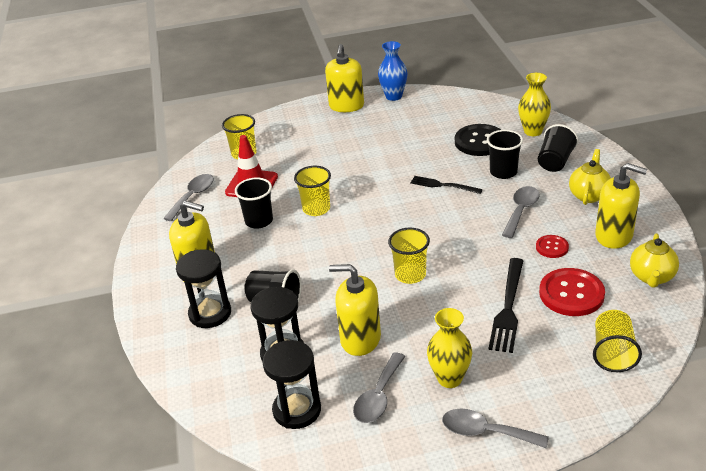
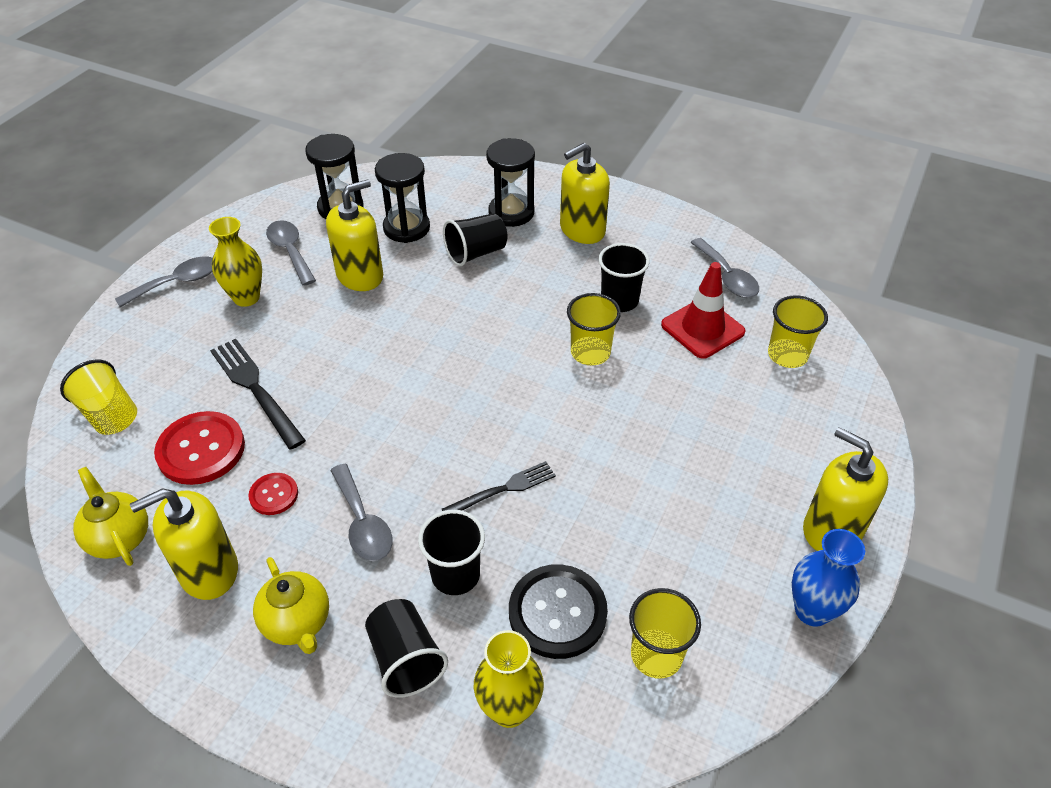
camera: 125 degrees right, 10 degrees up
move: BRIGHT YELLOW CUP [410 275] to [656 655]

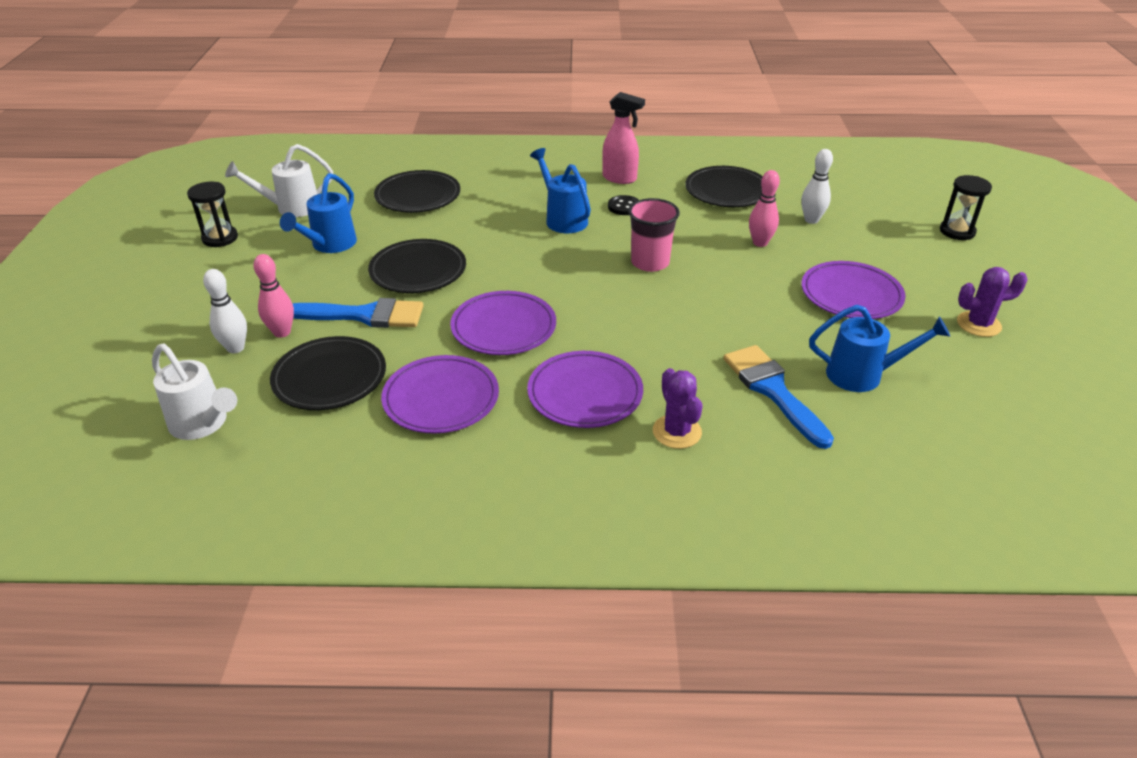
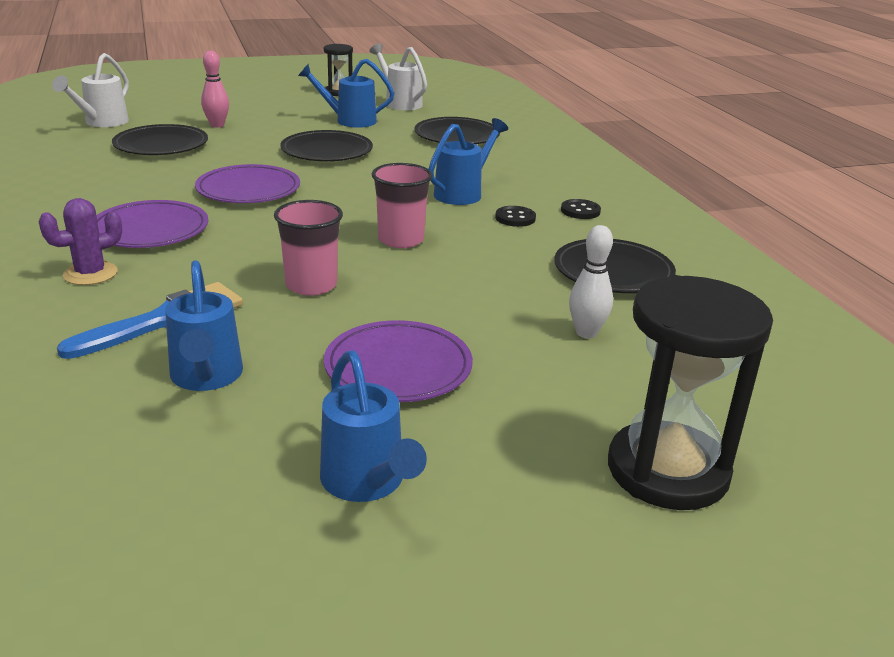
camera: 70 degrees right, 10 degrees down
delete: PURE WHITE BOWLING PIN [235 348]; BLUE BRUSH [364 315]; VIOLET DINNER PLATE [441 398]; ROSE-PINK BOWLING PIN [760 243]
insert: ROSE-PINK CUP [311 285]
replace: ROSE-PINK SPRAY CLEANER [620 178] to EBONY BUTTON [580 211]; VIOLET SAGUARO CACTUS [978 324] to BLUE SPRINKLING CAN [367 482]
resize: EBONY HOURGLASS [957 231] = [667 470] x1.87

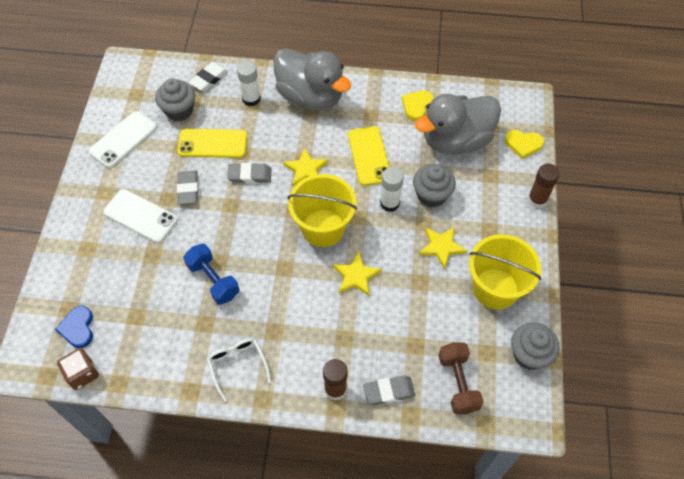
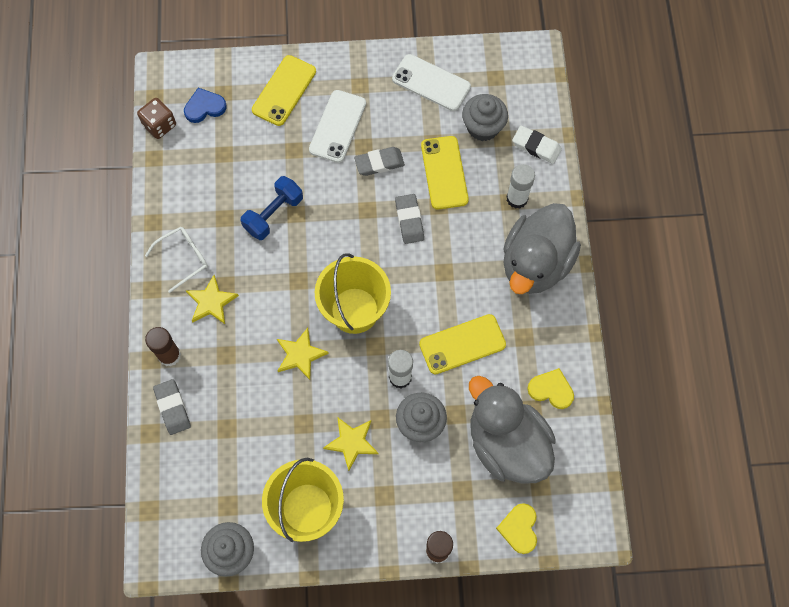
camera: 80 degrees right, 10 degrees up
delete: RUSSET FREE WEIGHT [458 383]
insert: BRIGHT YELLOW SMARTPHONE [284 91]
move: BRIGHT YELLOW STAR SHAPE [306 169] to [211 302]

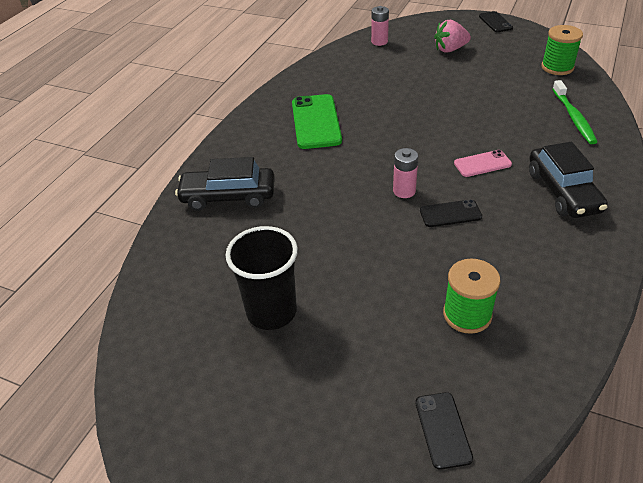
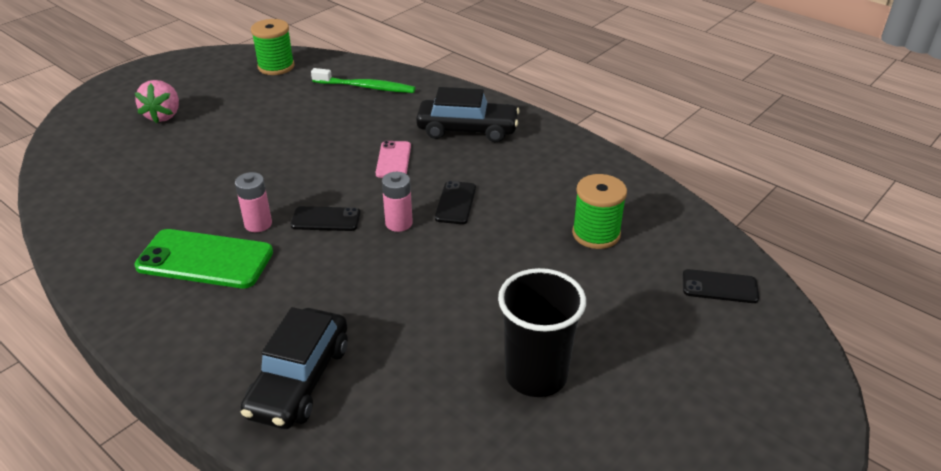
camera: 75 degrees left, 5 degrees down
move: ROSE-PINK AA BATTERY [379 42] to [258 224]; EBONY SMARTPHONE [495 22] to [326 219]

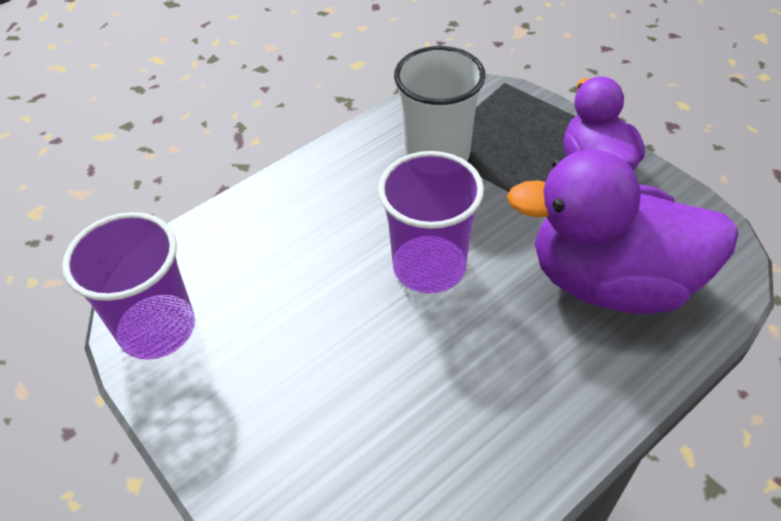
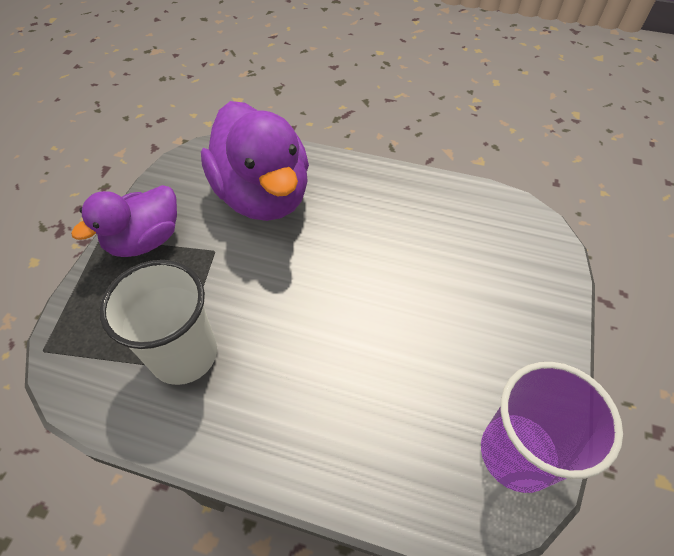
camera: 125 degrees left, 5 degrees up
delete: VIOLET CUP [429 266]

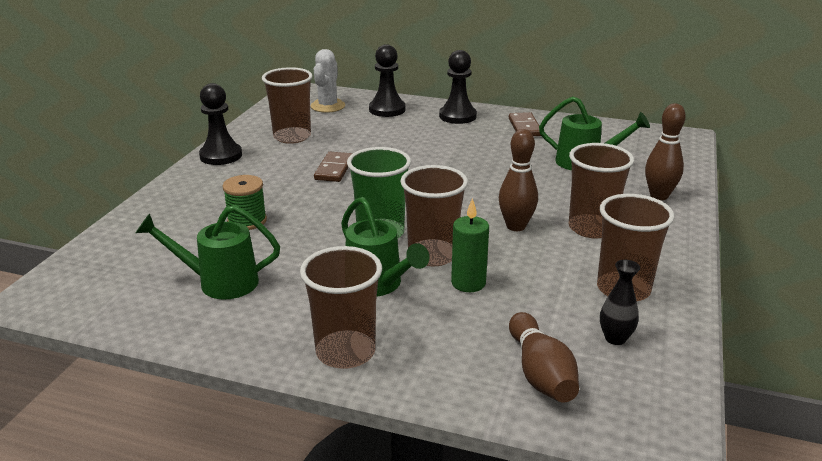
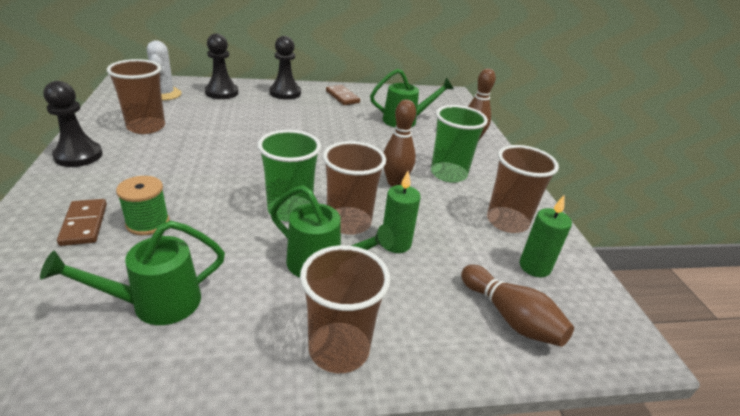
camera: 30 degrees left, 5 degrees up
move: RUSSET DOMINO TILE [334 169] to [84 224]
replace: EBONY TALL VASE [615 338] to LEAF-GREEN CANDLE [534 267]
recolor: RUSSET CUP [591 228] to LEAF-GREEN CUP [448 174]

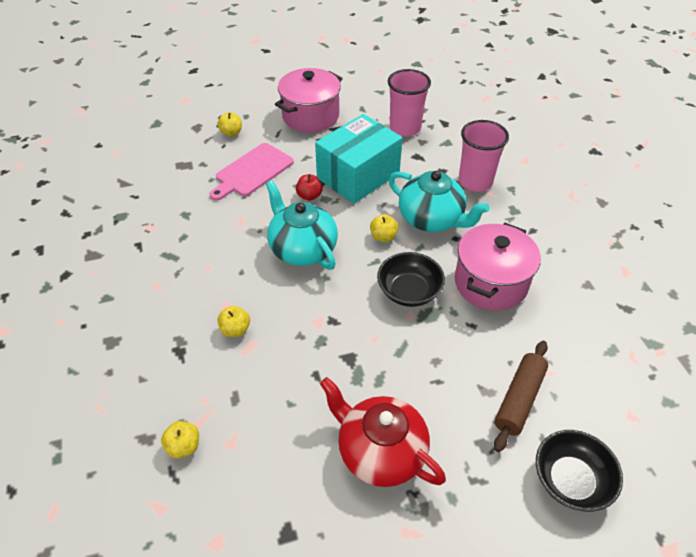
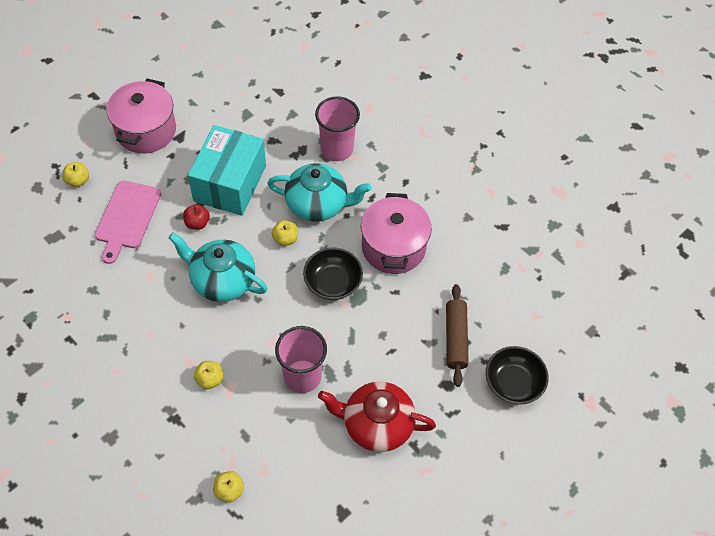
camera: 30 degrees left, 10 degrees up
move: ROSE-PINK CUP [405 128] to [302 376]

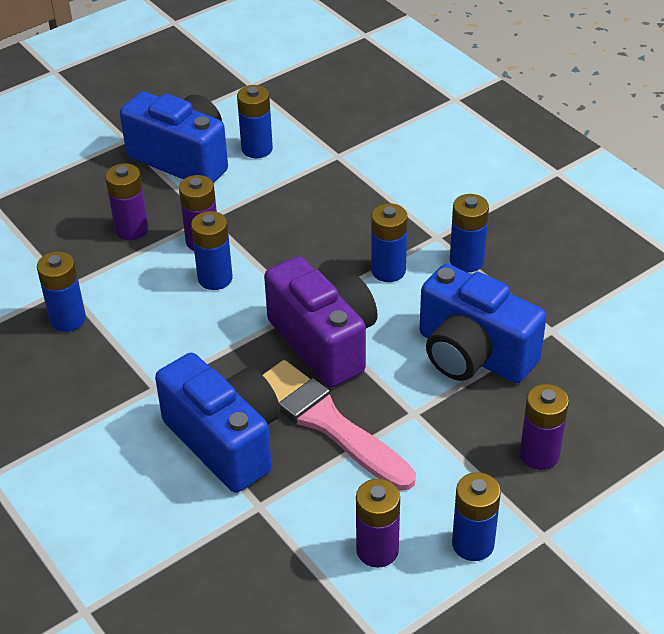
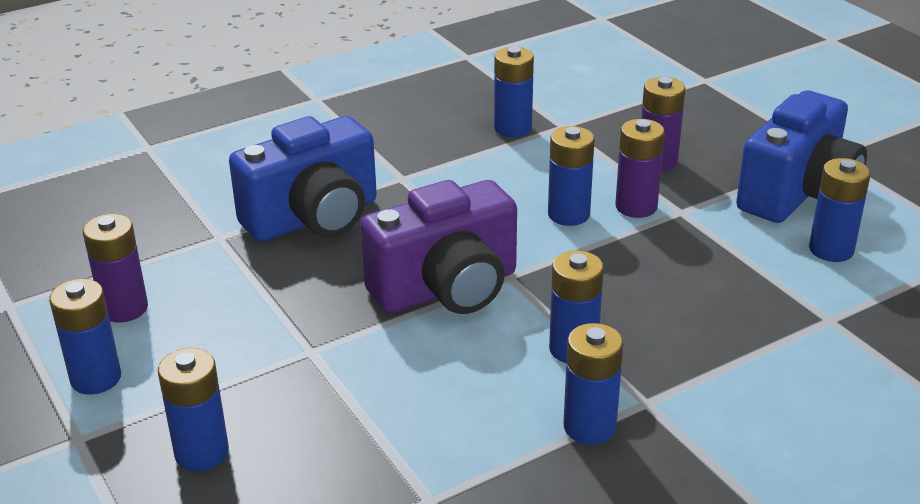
camera: 95 degrees right, 10 degrees down
delete: ROSE-PINK BRUSH [328 423]; BLUE PHOTO CAMERA [473 354]
recolor: VIOLET AA BATTERY [539 454] to BLUE AA BATTERY [202 452]

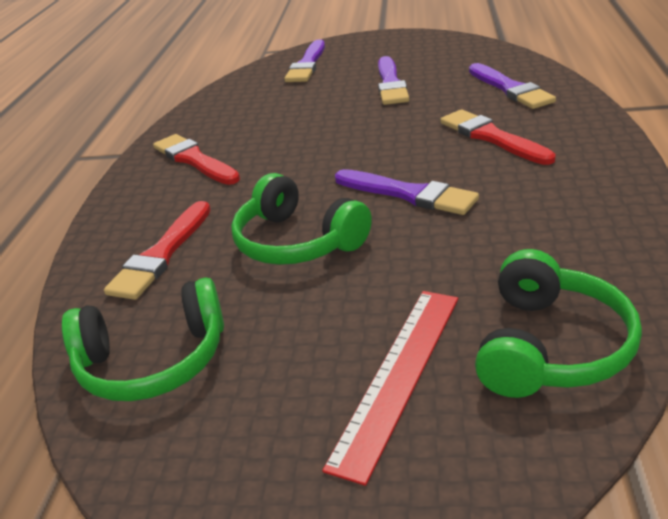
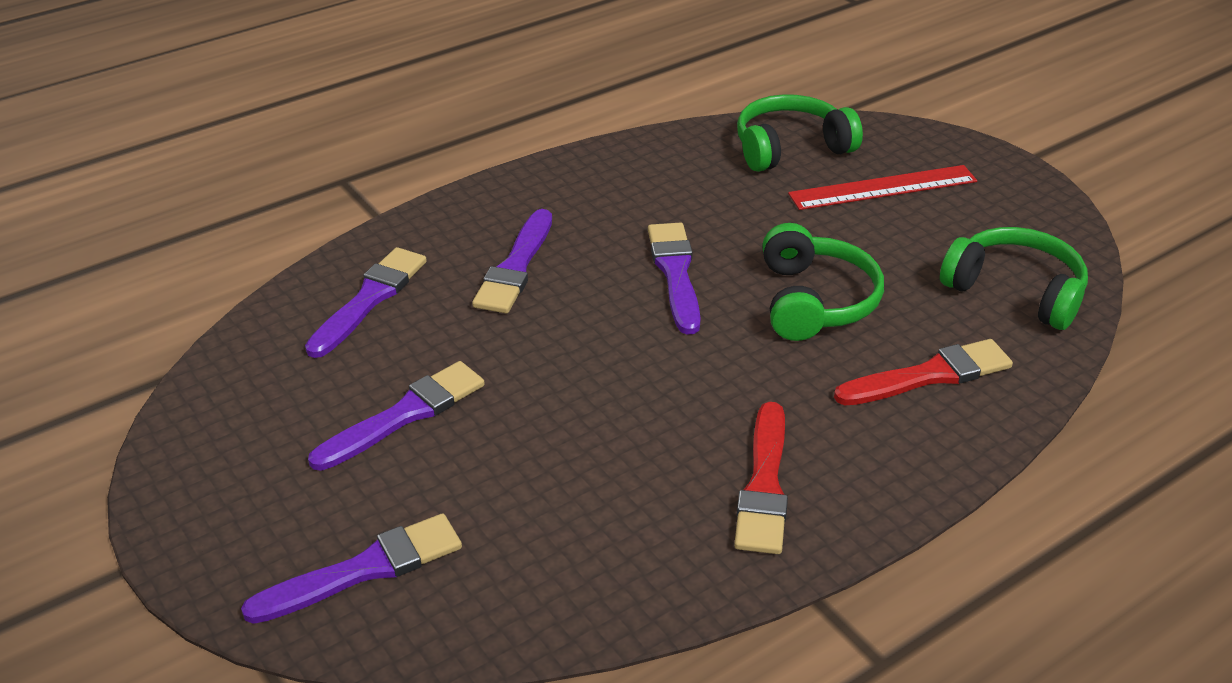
camera: 135 degrees left, 5 degrees up
recolor: RED BRUSH [492 137] to VIOLET BRUSH [515 267]

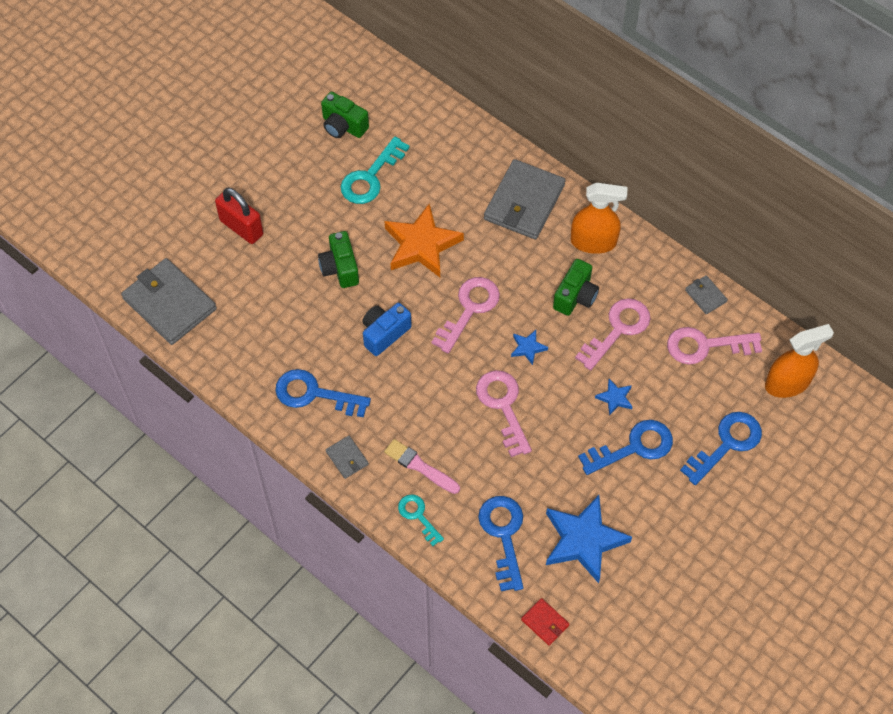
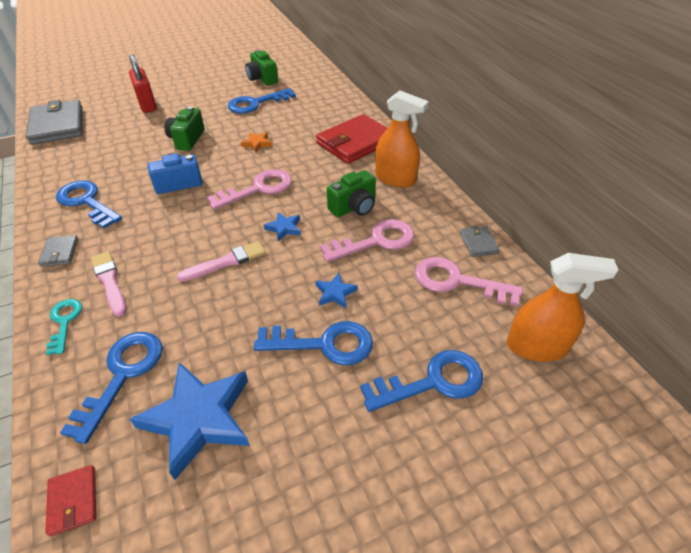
camera: 25 degrees right, 15 degrees down
replace: ROSE-PINK LATCHKEY [503 406] to ROSE-PINK BRUSH [225 262]
recolor: TEAL LATCHKEY [370 177] to BLUE LATCHKEY [256 103]; GRAY WALLET [524 202] to RED WALLET [355 142]
resize: ORANGE STAR SHAPE [421 245] = [257 144] x0.45

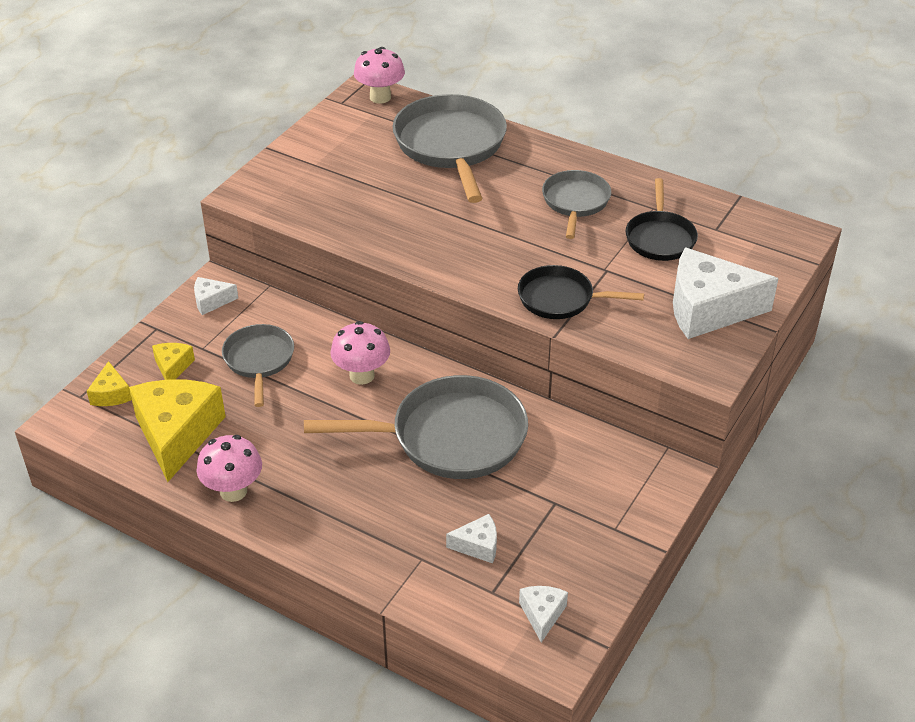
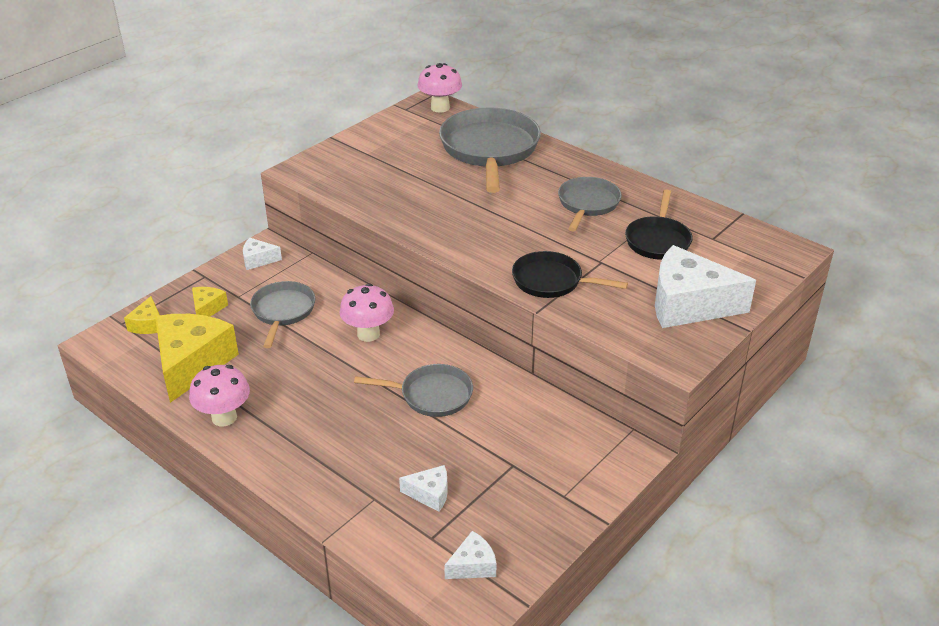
camera: 10 degrees right, 5 degrees down
rotate: PURE WHITE CHEESE [542 614] = [473 565] 45 degrees clockwise
resize: GRAY SKILLET [449 437] = [431 395] x0.58

